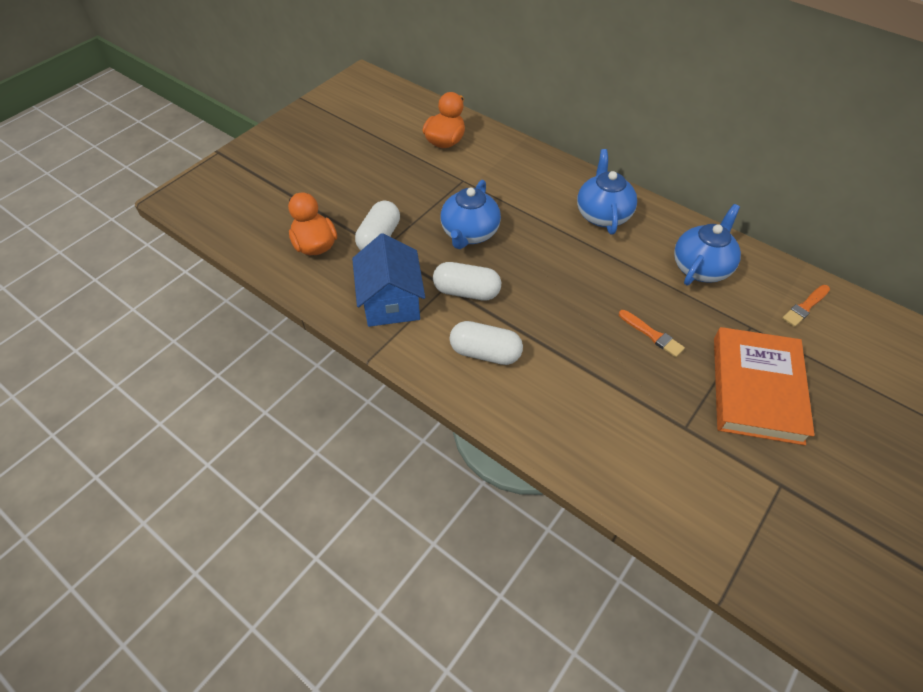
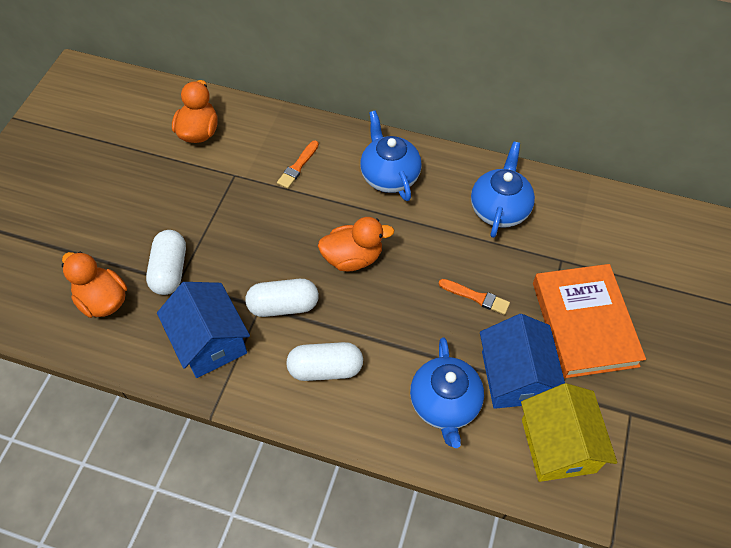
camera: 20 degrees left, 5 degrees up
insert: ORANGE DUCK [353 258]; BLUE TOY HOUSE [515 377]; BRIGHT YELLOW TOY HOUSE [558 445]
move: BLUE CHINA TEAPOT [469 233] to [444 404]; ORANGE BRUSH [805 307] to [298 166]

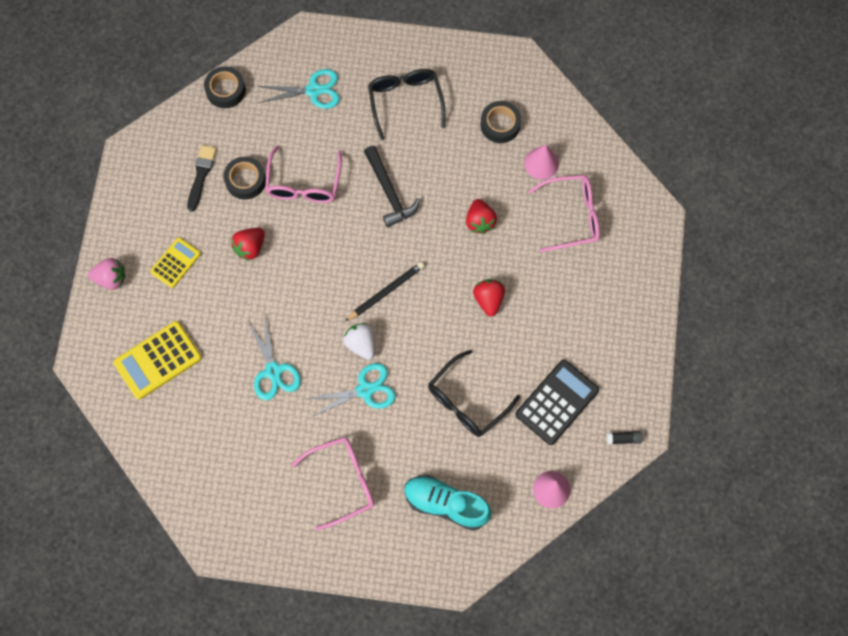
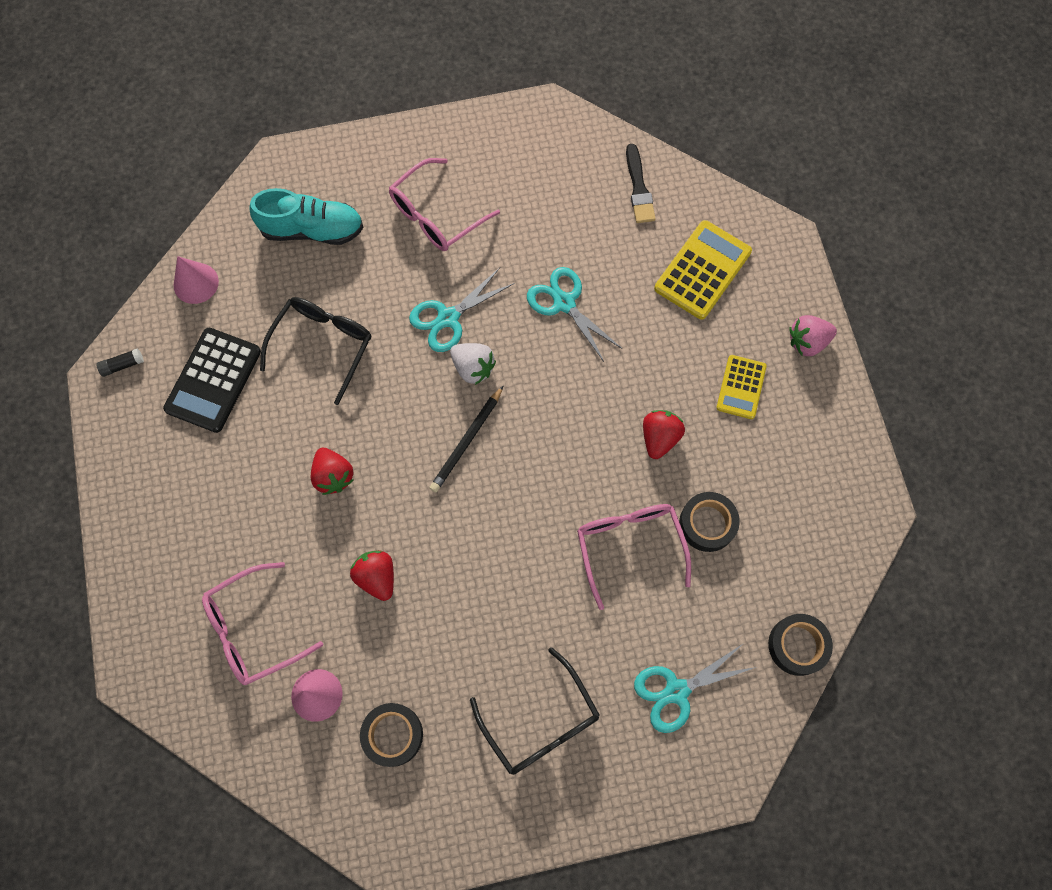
camera: 160 degrees right, 0 degrees up
delete: EBONY HAMMER [389 192]
move: EBONY BRUSH [201 175] to [638 188]

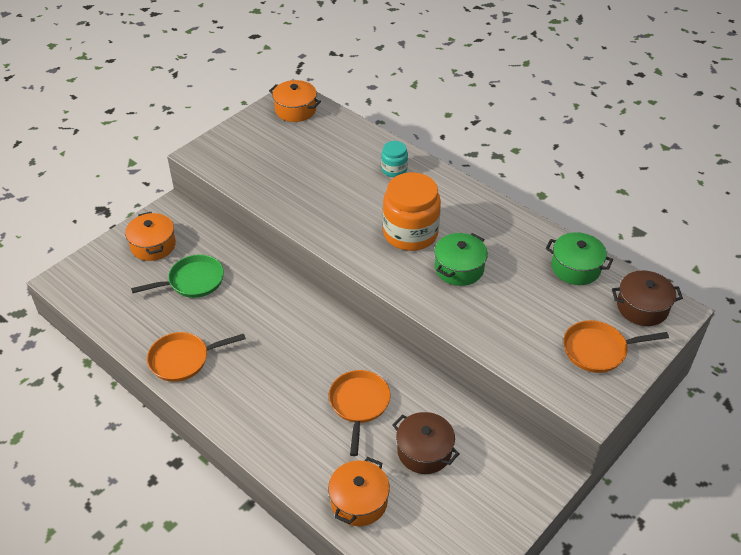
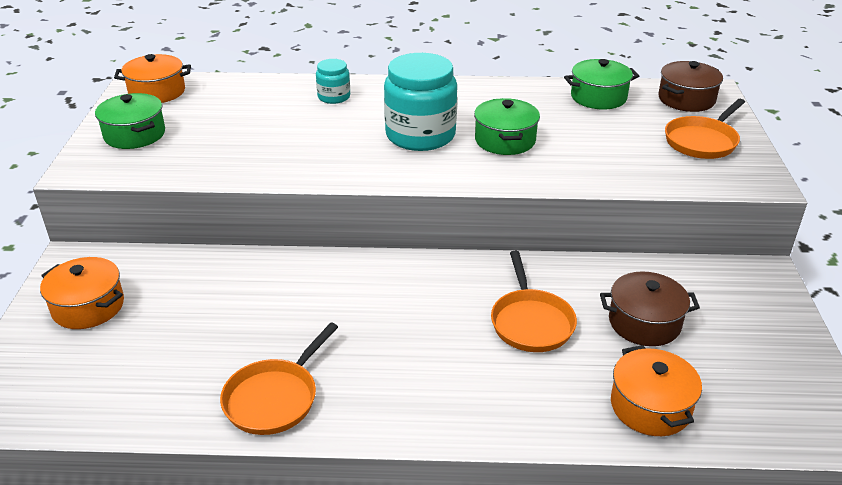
camera: 40 degrees left, 10 degrees down
delete: LEAF-GREEN SKILLET [192 281]
insert: LEAF-GREEN COOKING POT [134 135]
recolor: ORANGE JAM JAR [410 233] to TEAL JAM JAR [420 135]
rotate: ORANGE SKILLET [359 404] = [531 322] 150 degrees counterclockwise

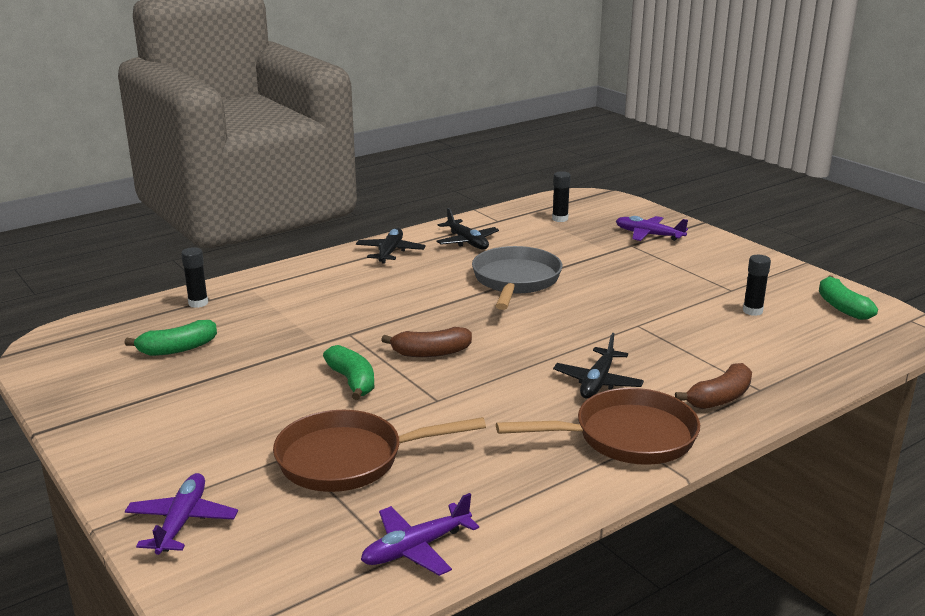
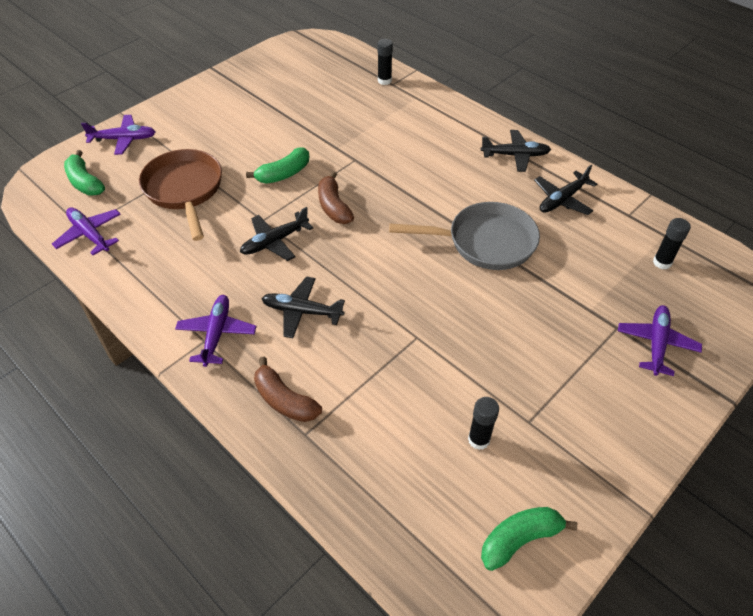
camera: 80 degrees right, 25 degrees up
insert: EBONY PLANE [274 242]
move: LEAF-GREEN BANANA FRUIT [177 349] to [85 182]
replace: RUSSET SKILLET [627 437] to VIOLET PLANE [217 333]

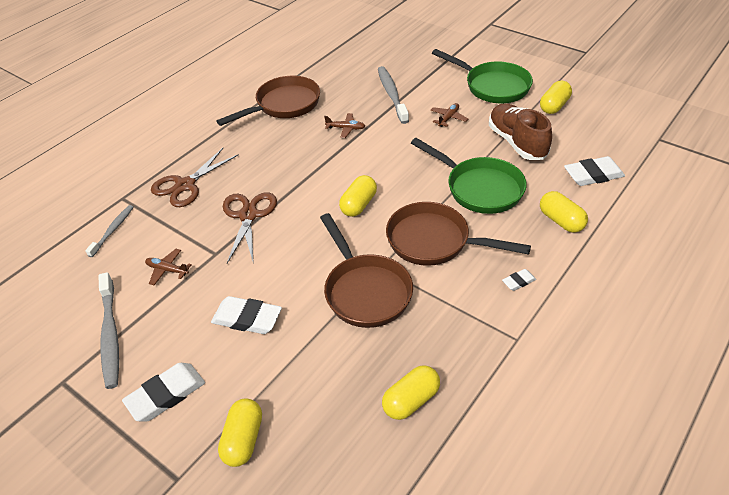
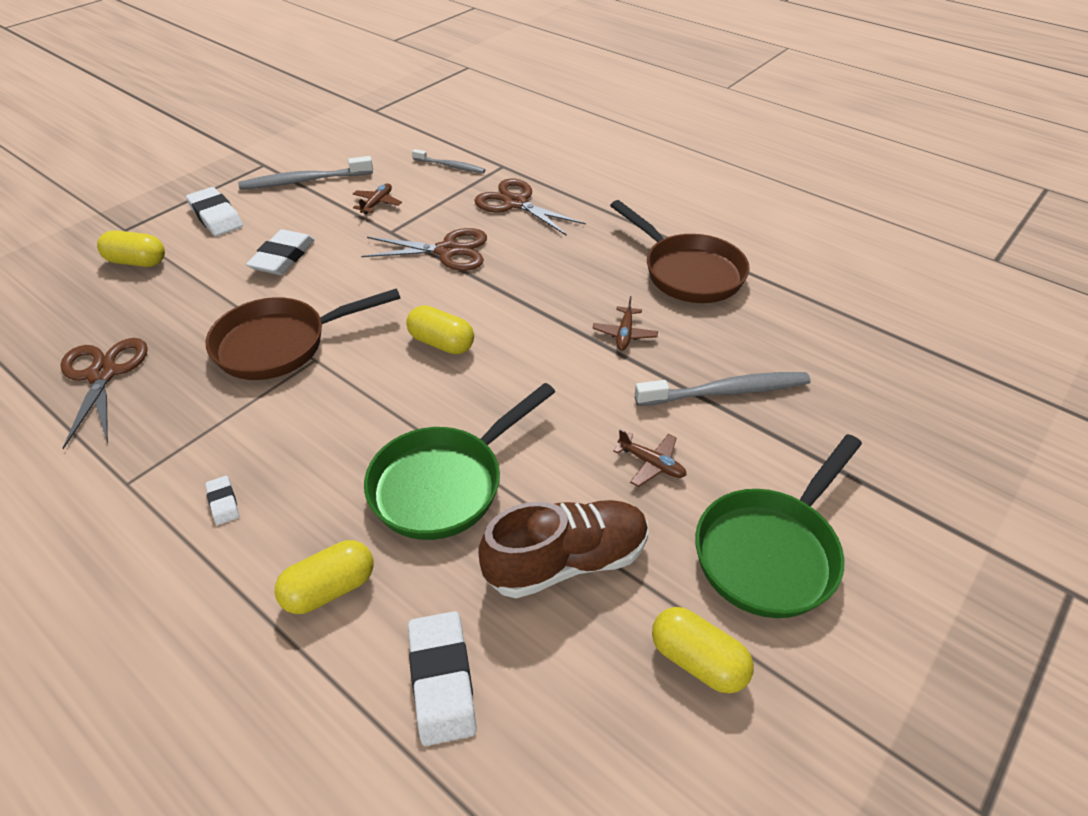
camera: 90 degrees right, 0 degrees up
delete: RUSSET SKILLET [434 241]
replace: BRIGHT YELLOW CAPSULE [411 400] to RUSSET SHEARS [103 374]

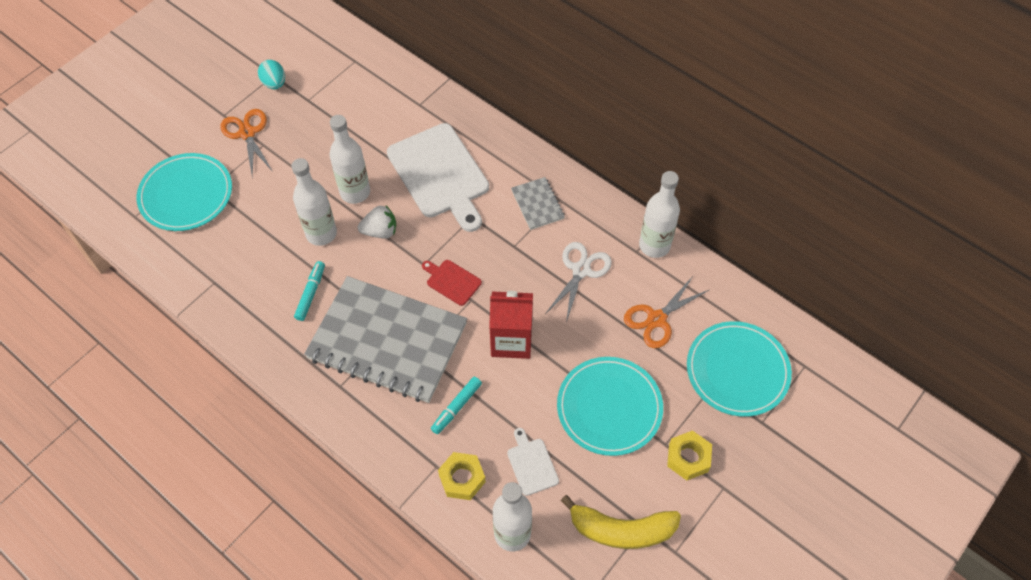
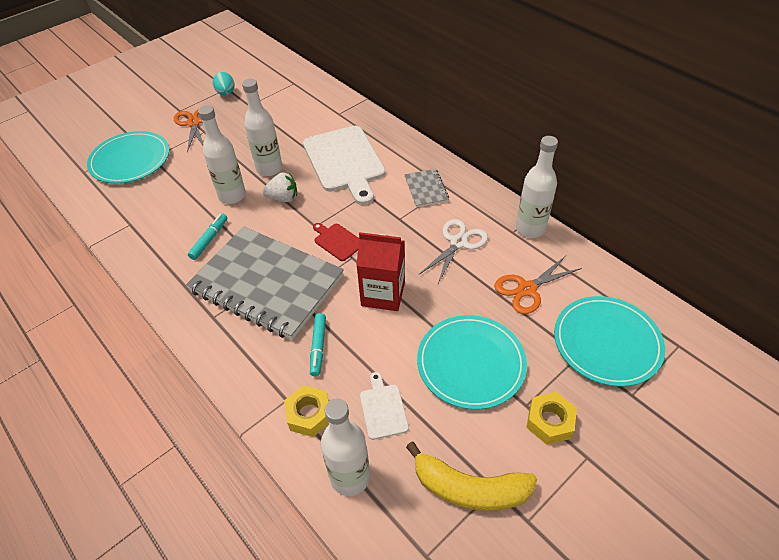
camera: 10 degrees right, 10 degrees down
rotate: TEAL FELT PEN [456 407] = [318 347] 45 degrees counterclockwise

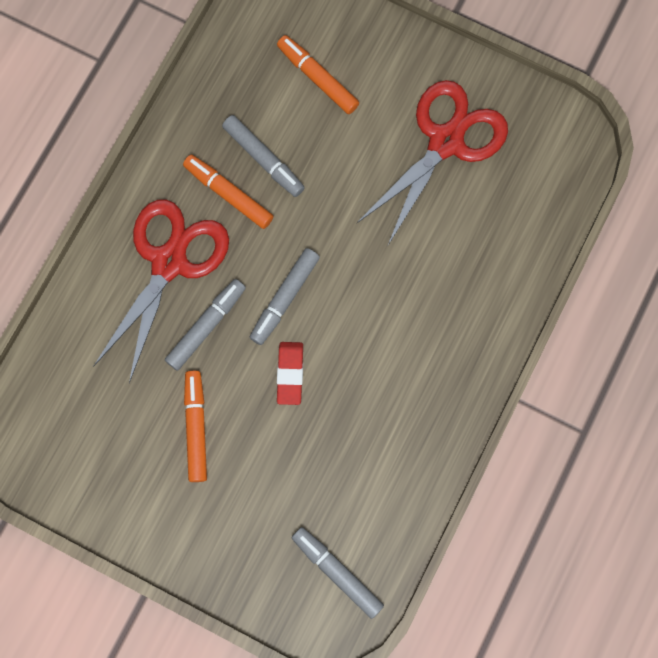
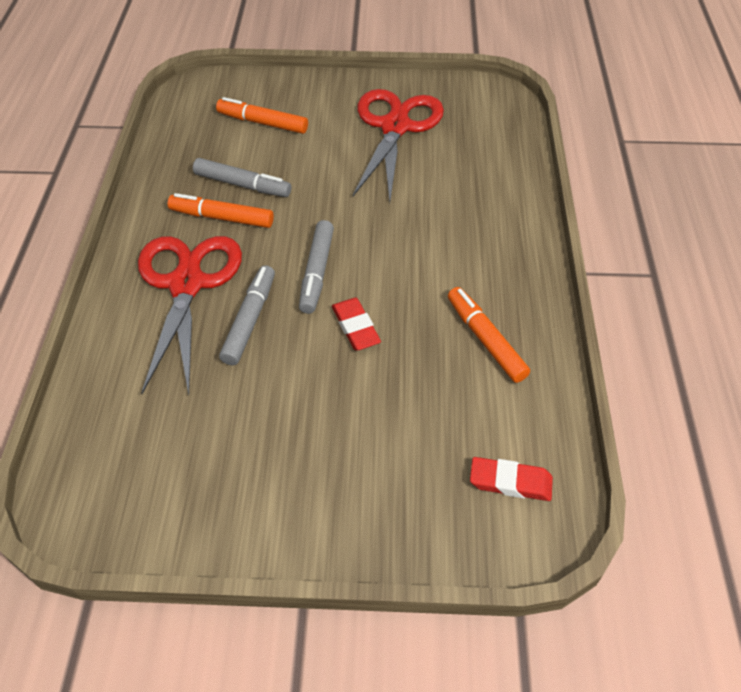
camera: 25 degrees left, 25 degrees down
move: ORANGE FELT PEN [196 427] to [485 339]
replace: GRAY FELT PEN [337 572] to RED PENCIL ERASER [510 482]

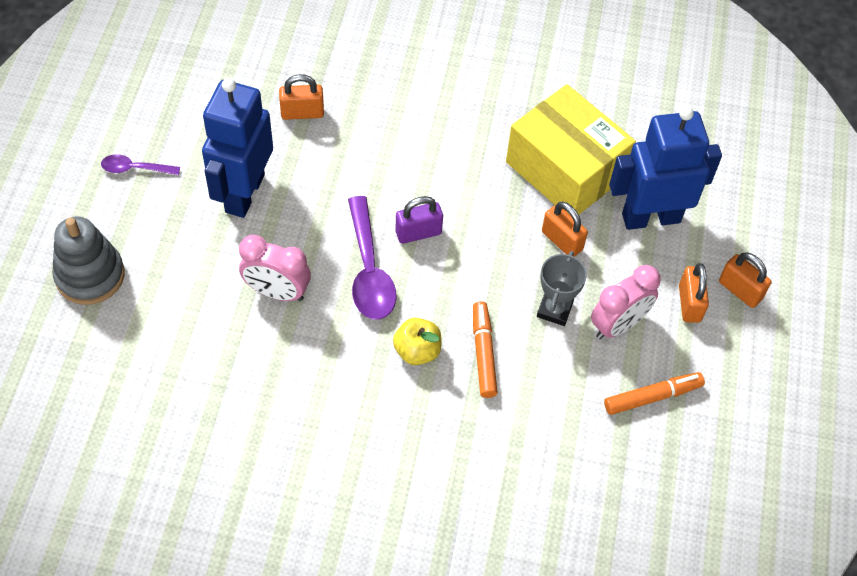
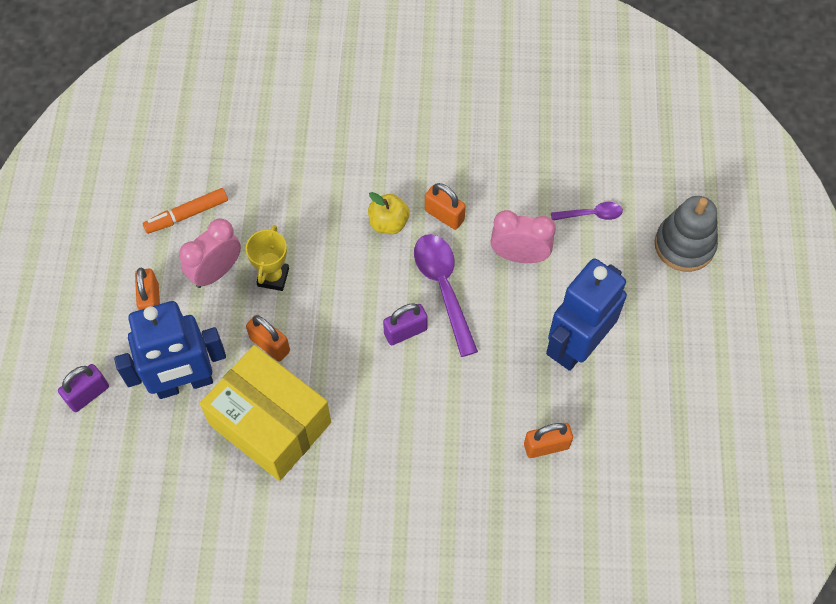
camera: 175 degrees right, 5 degrees up
delete: ORANGE FELT PEN [483 353]
insert: VIOLET LOCK [88 394]
move: VIOLET TEASPOON [135 169] to [591 214]; ORANGE LOCK [740 290] to [444 215]
recolor: GRAY PRIZE CUP [554 309] to BRIGHT YELLOW PRIZE CUP [273 277]
rotate: BLUE TOY ROBOT [244 193] = [577 346] 150 degrees counterclockwise

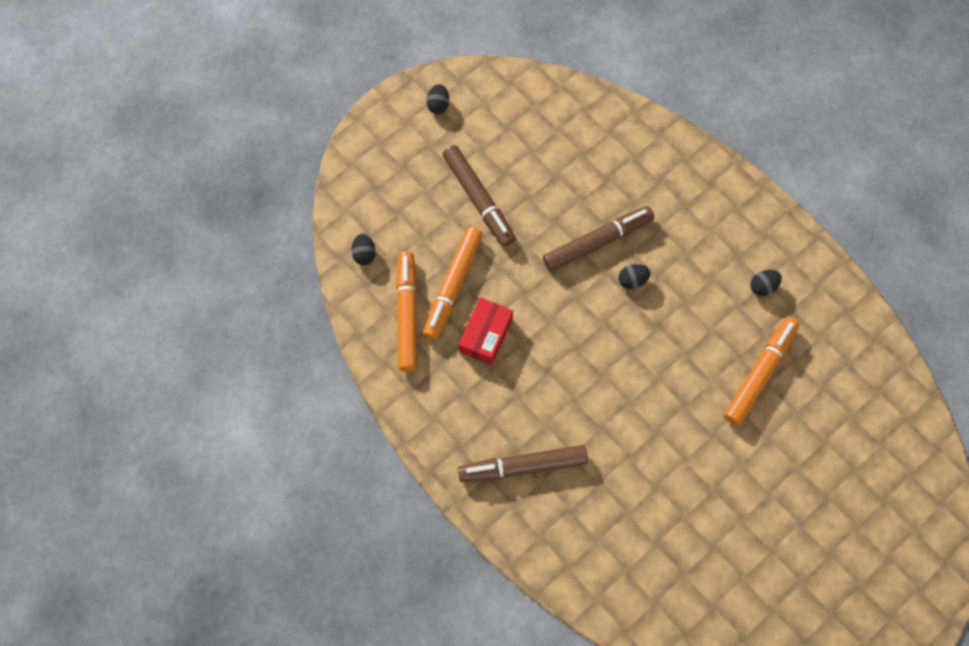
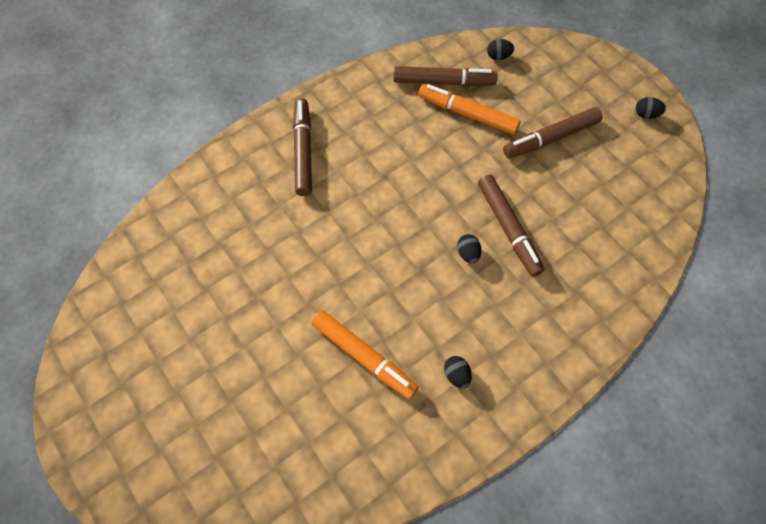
camera: 95 degrees right, 5 degrees down
delete: RED BOX [485 335]
recolor: ORANGE FELT PEN [407 314] to RUSSET FELT PEN [444 82]

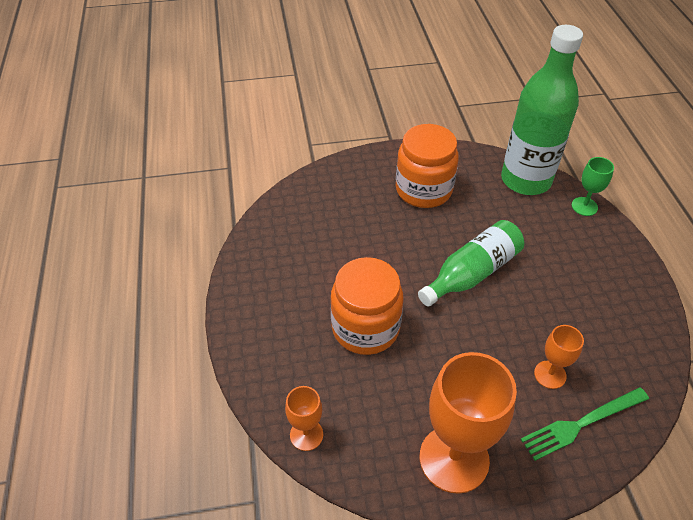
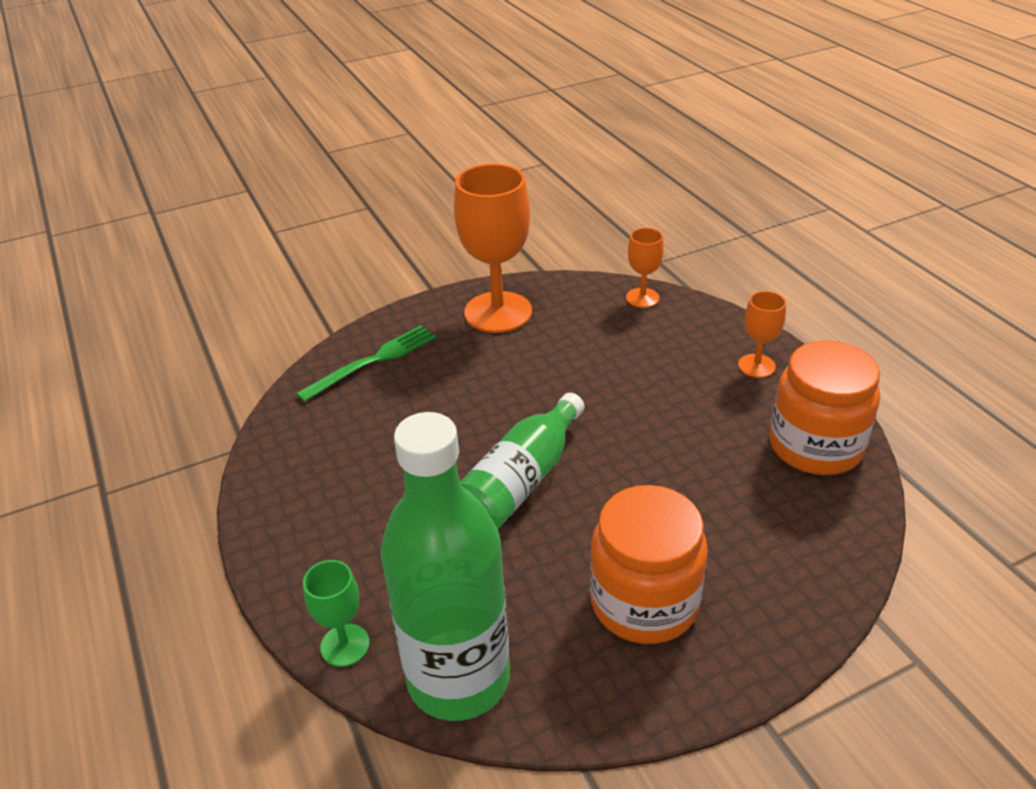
camera: 165 degrees right, 10 degrees down
move: ORANGE JAM JAR [365 328] to [815 446]; ORANGE WINE GLASS [550 374] to [756 366]

